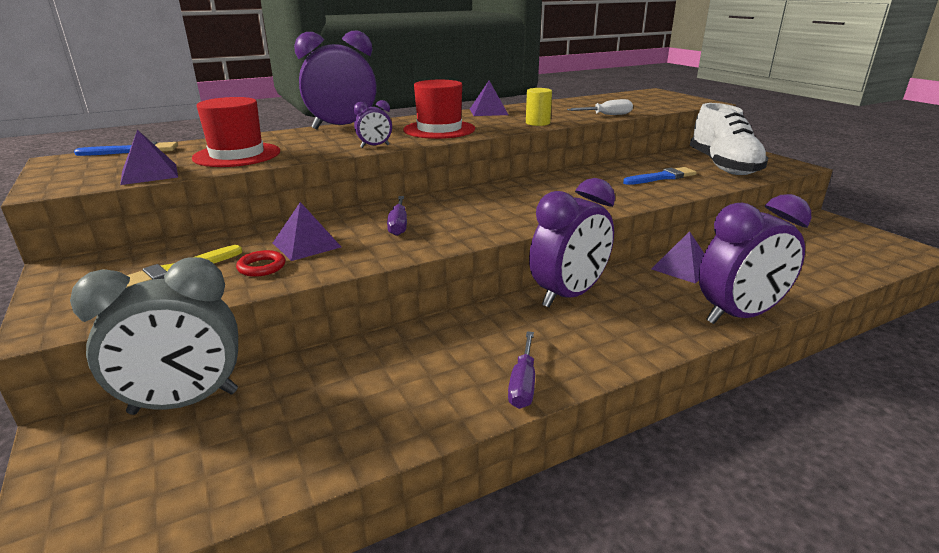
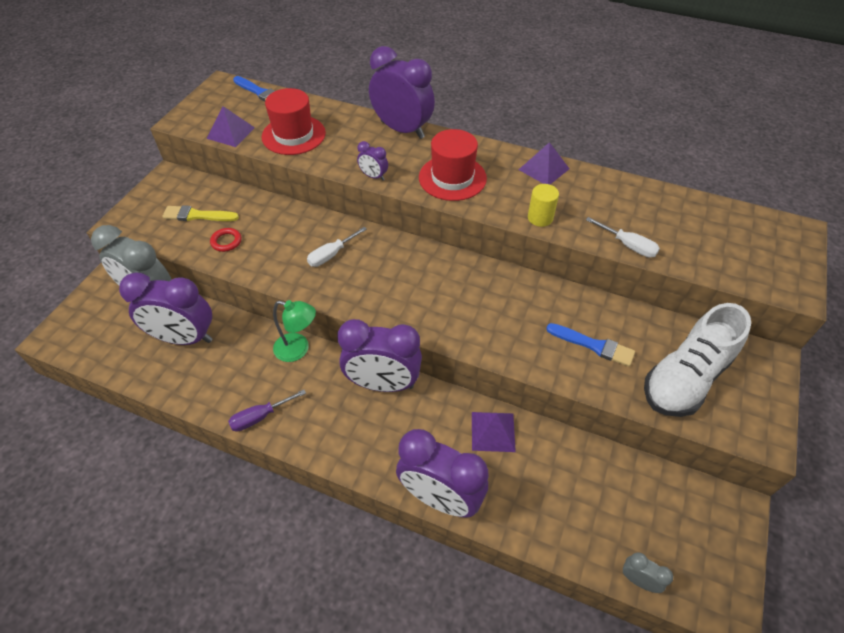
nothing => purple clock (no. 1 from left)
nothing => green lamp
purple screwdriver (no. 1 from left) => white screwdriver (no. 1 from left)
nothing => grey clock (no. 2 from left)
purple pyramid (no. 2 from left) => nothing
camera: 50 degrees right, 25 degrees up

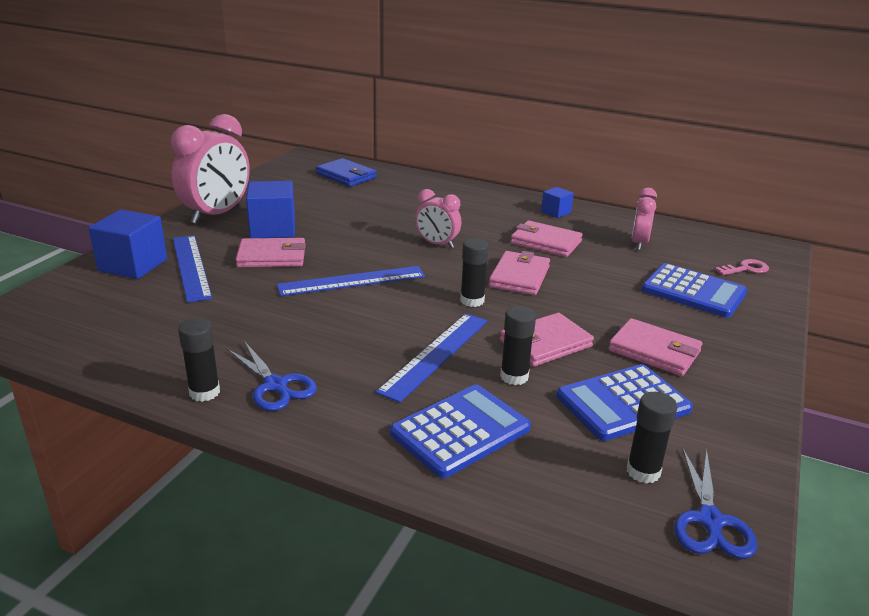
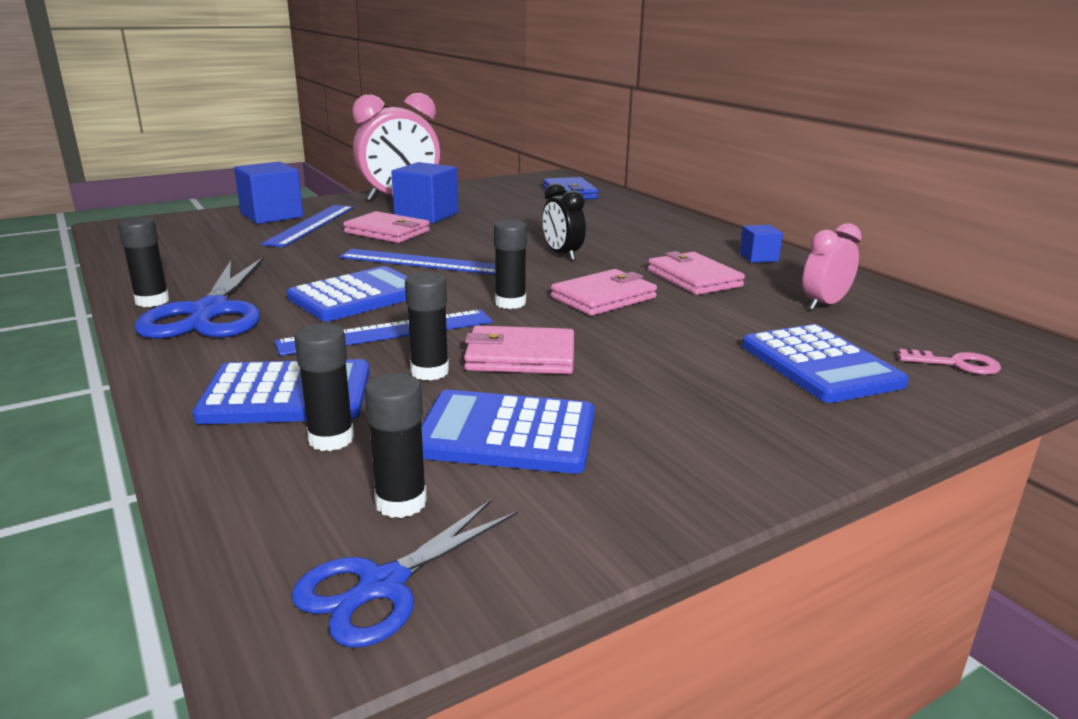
blue scissors (no. 1 from left), x1.62
nothing => blue calculator (no. 2 from left)
nothing => black glue stick (no. 2 from left)
pink clock (no. 2 from left) => black clock
pink wallet (no. 5 from left) => nothing
camera: 35 degrees right, 5 degrees down

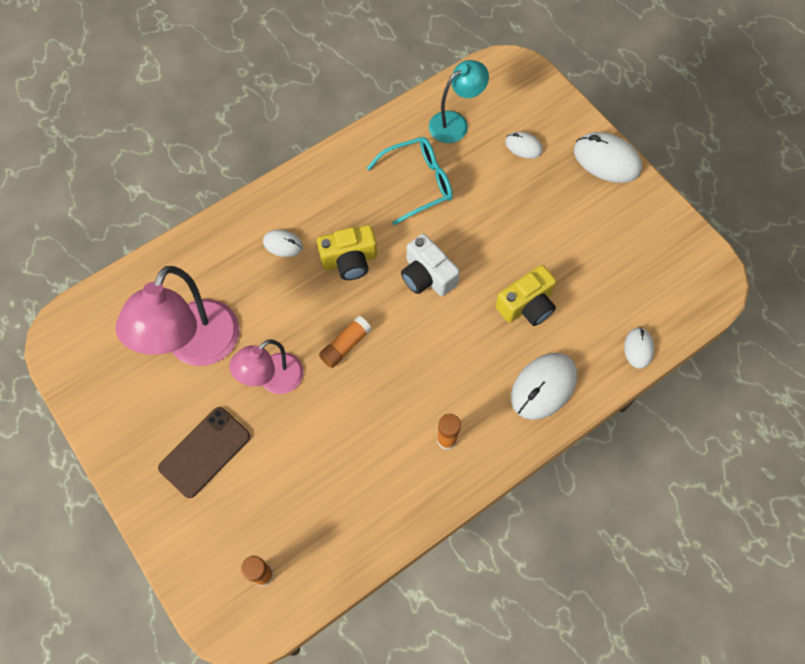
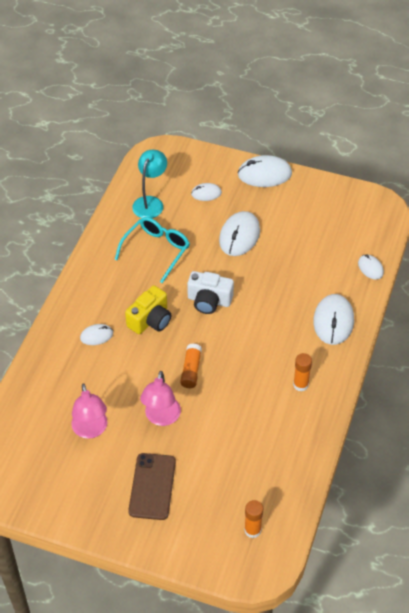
pink lamp (no. 1 from left), x0.60
nothing => white mouse (no. 3 from left)
yellow camera (no. 2 from left) => nothing
camera: 35 degrees left, 15 degrees down

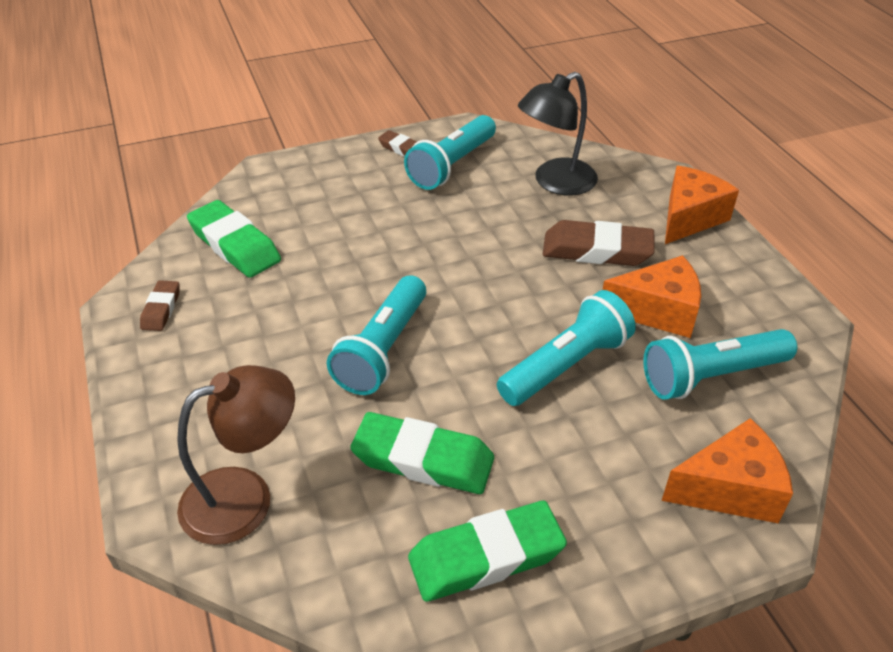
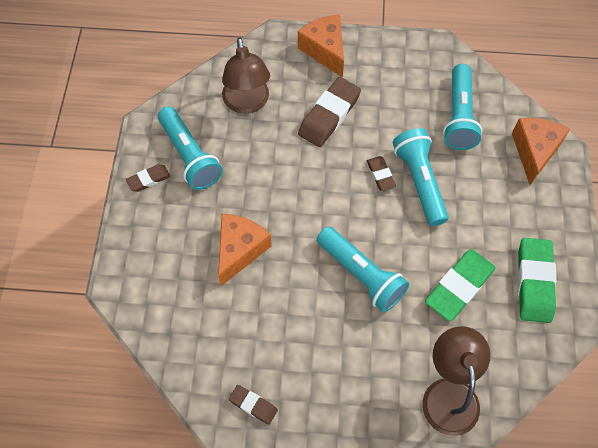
orange cheese (no. 1 from left), relocated
black lamp => brown lamp (no. 1 from left)
nothing => brown eraser (no. 4 from left)
green eraser (no. 1 from left) => nothing
camera: 65 degrees left, 20 degrees up

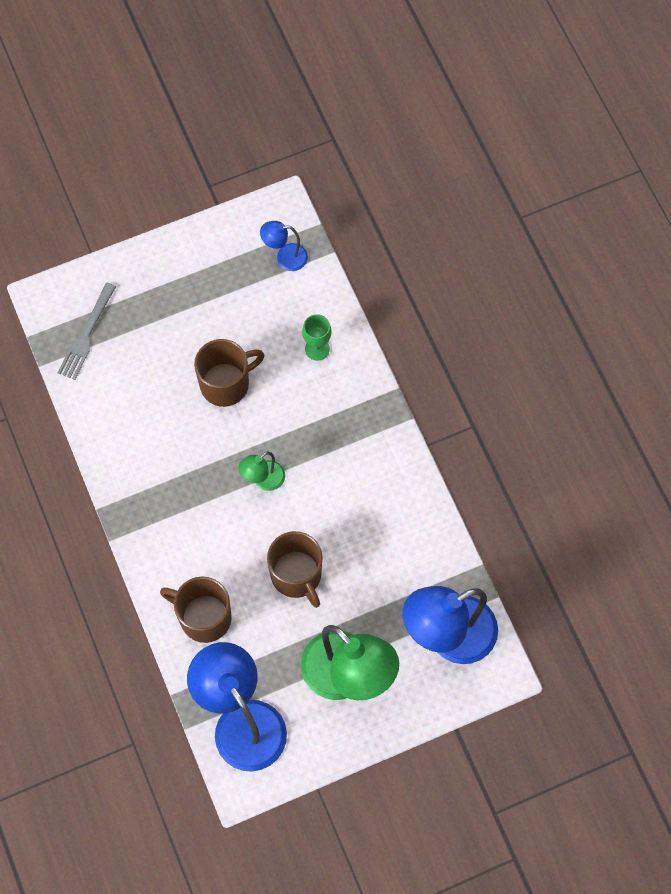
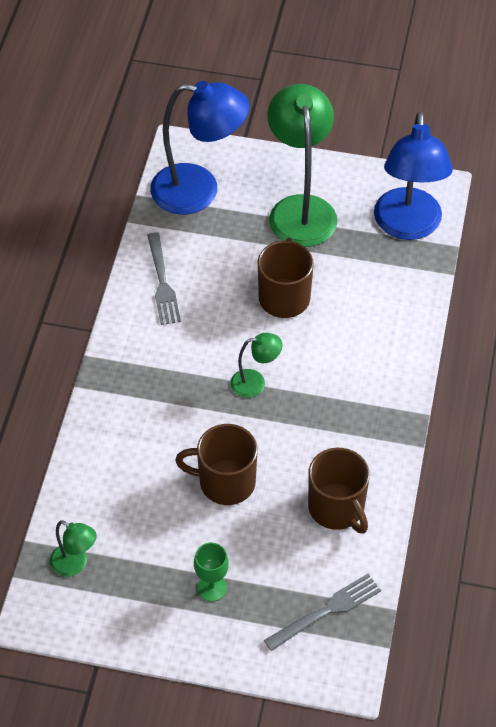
blue lamp (no. 2 from left) => green lamp (no. 1 from left)
nothing => grey fork (no. 1 from left)
green goblet, relocated
brown mug (no. 1 from left in the first image) => brown mug (no. 3 from left), relocated
camera: 145 degrees left, 15 degrees down

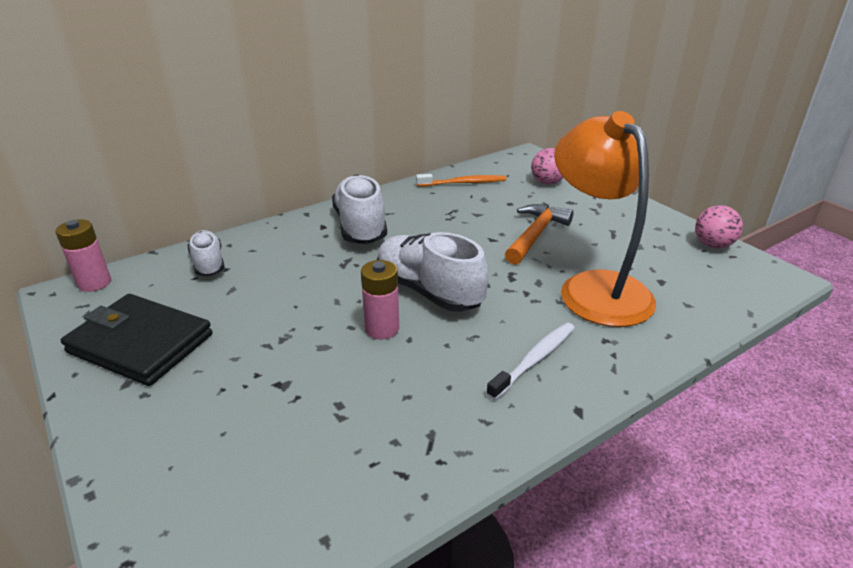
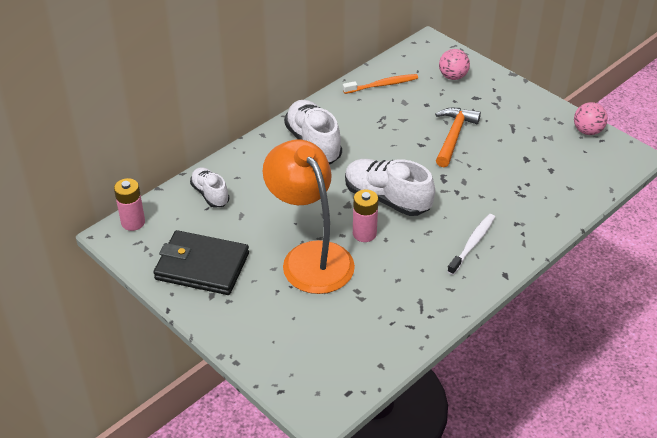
orange lamp, relocated
camera: 10 degrees left, 10 degrees up

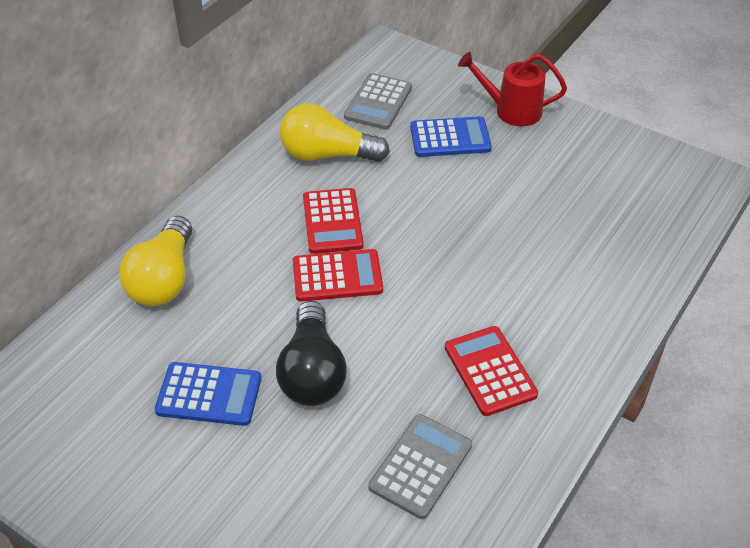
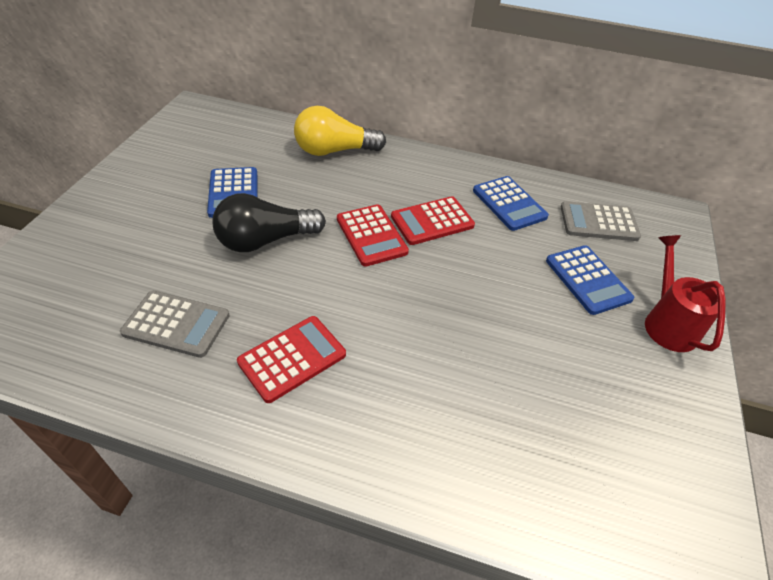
yellow light bulb (no. 2 from left) => blue calculator (no. 2 from left)
camera: 70 degrees right, 0 degrees up

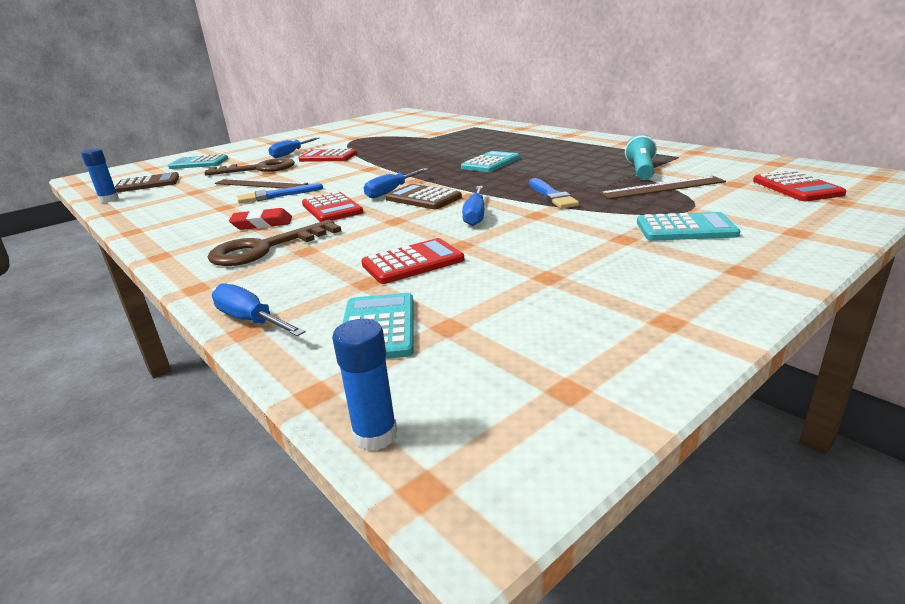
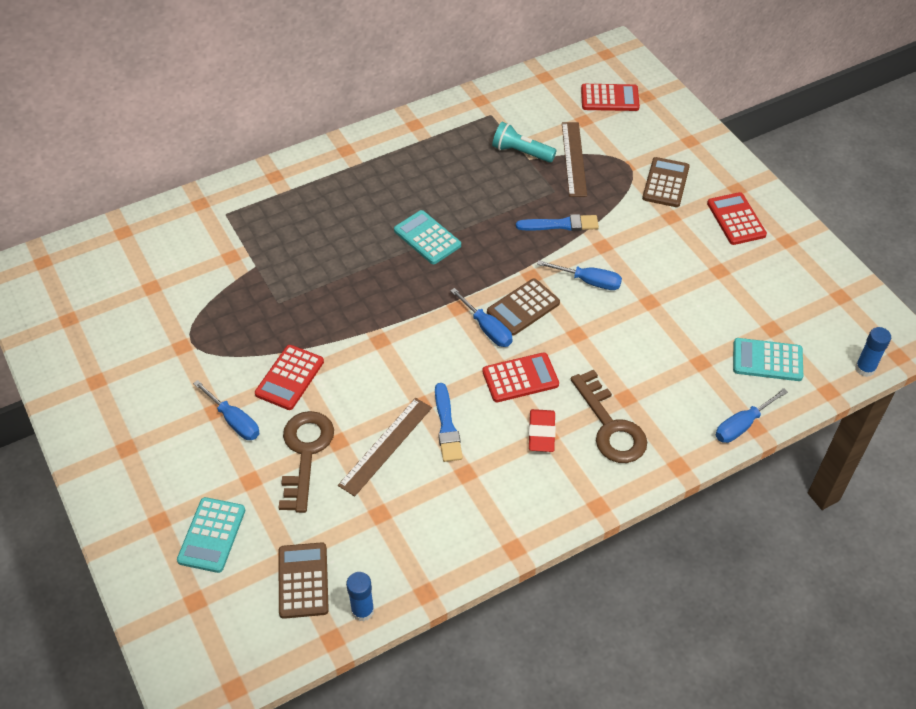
turquoise calculator (no. 4 from left) => brown calculator (no. 3 from left)
red calculator (no. 3 from left in the first image) => red calculator (no. 4 from left), relocated
camera: 80 degrees left, 25 degrees up

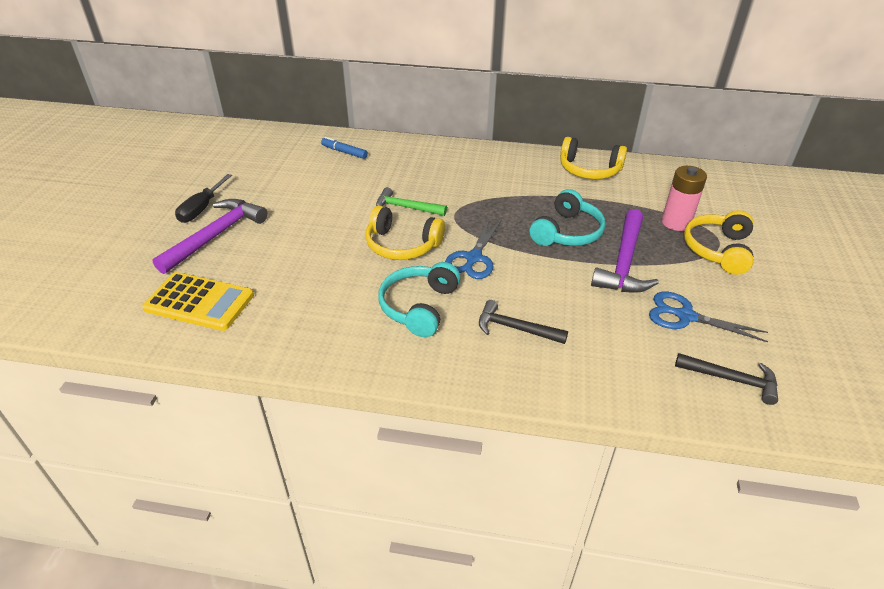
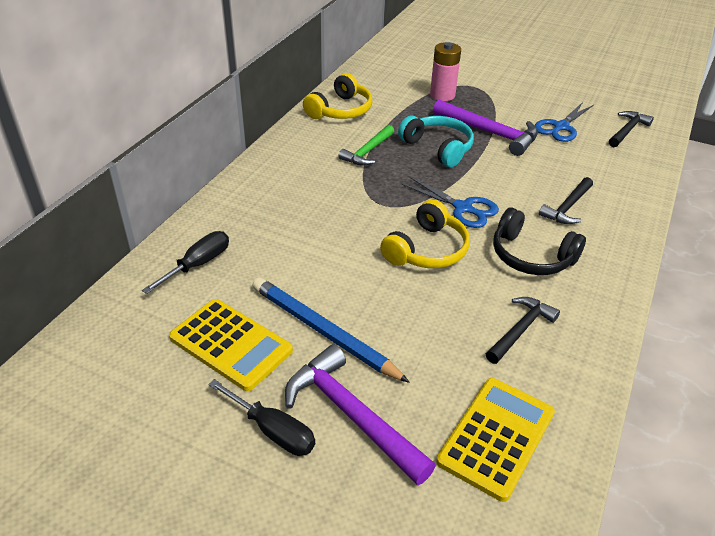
blue marker => black screwdriver (no. 1 from left)
nothing => yellow calculator (no. 1 from left)
nothing => blue pencil
green hammer, relocated
nothing => black hammer (no. 1 from left)
turquoise headphones (no. 1 from left) => black headphones
yellow headphones (no. 3 from left) => nothing
camera: 75 degrees left, 0 degrees up

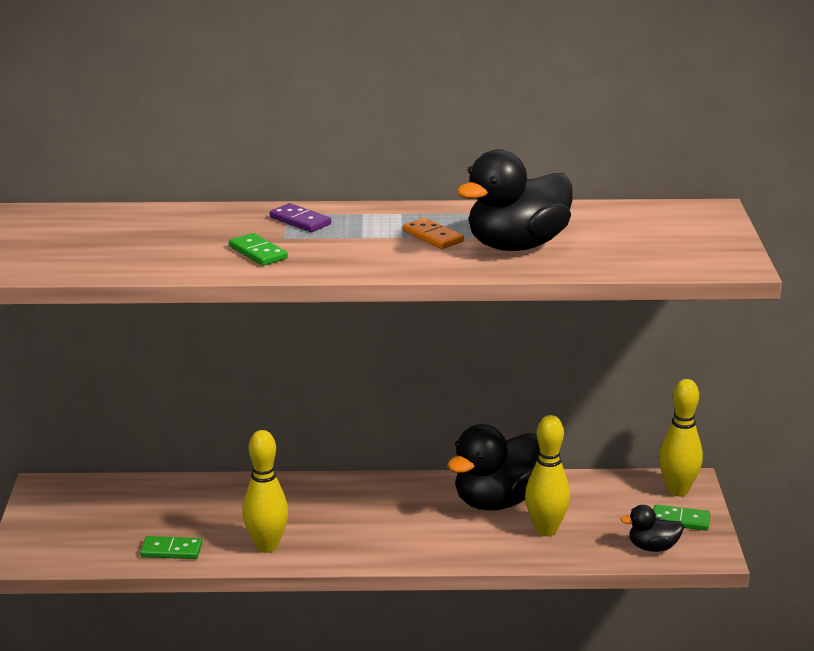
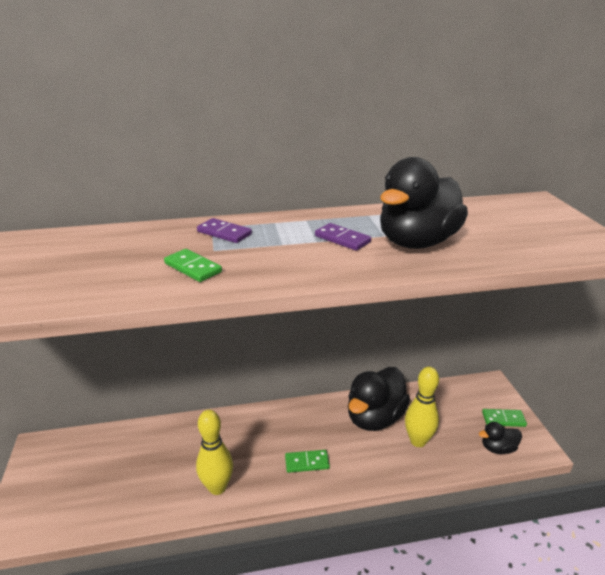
green domino (no. 1 from left in the first image) => green domino (no. 2 from left), relocated
orange domino => purple domino (no. 2 from left)
yellow bowling pin (no. 3 from left) => nothing
camera: 10 degrees left, 5 degrees up

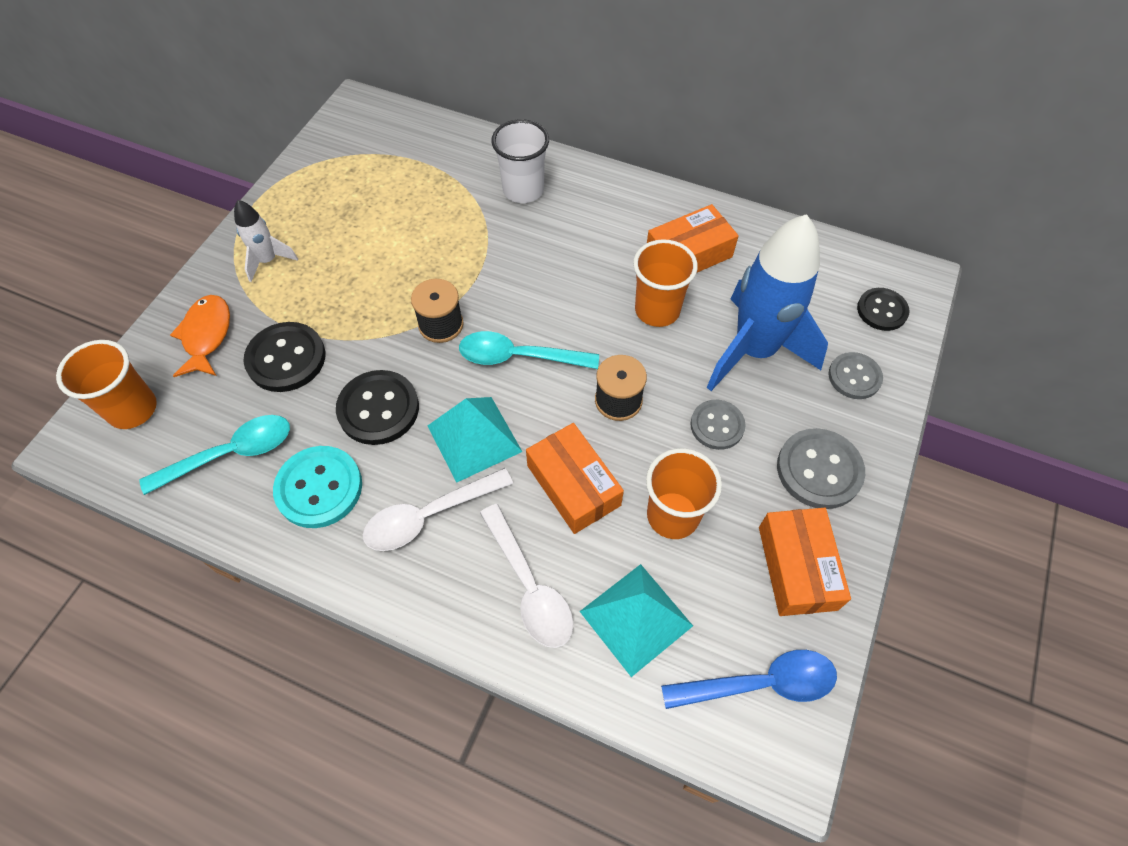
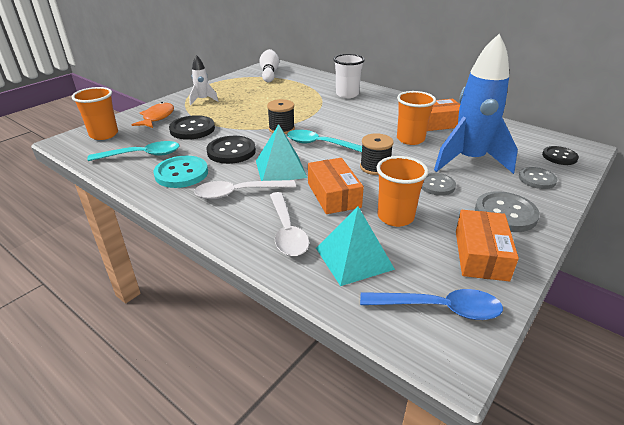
nothing => white bowling pin
camera: 15 degrees right, 25 degrees down

